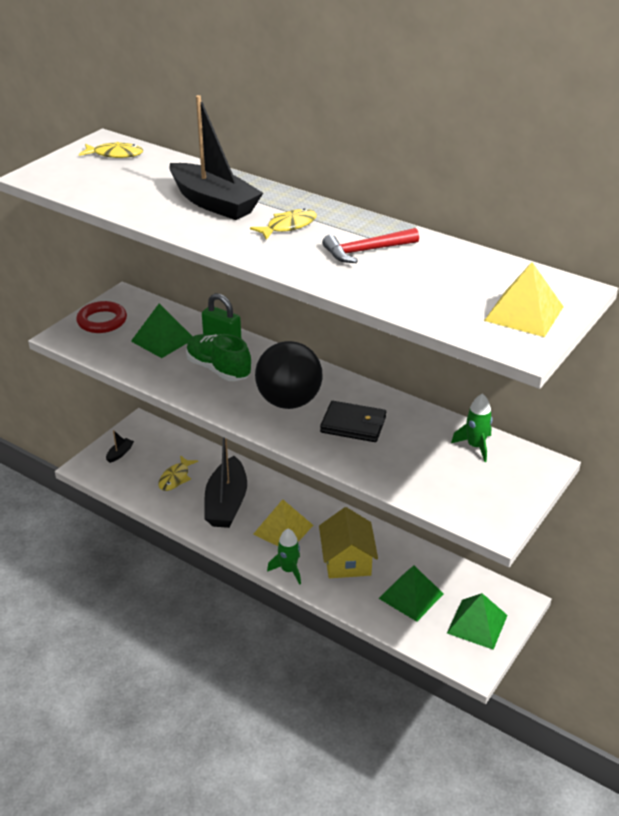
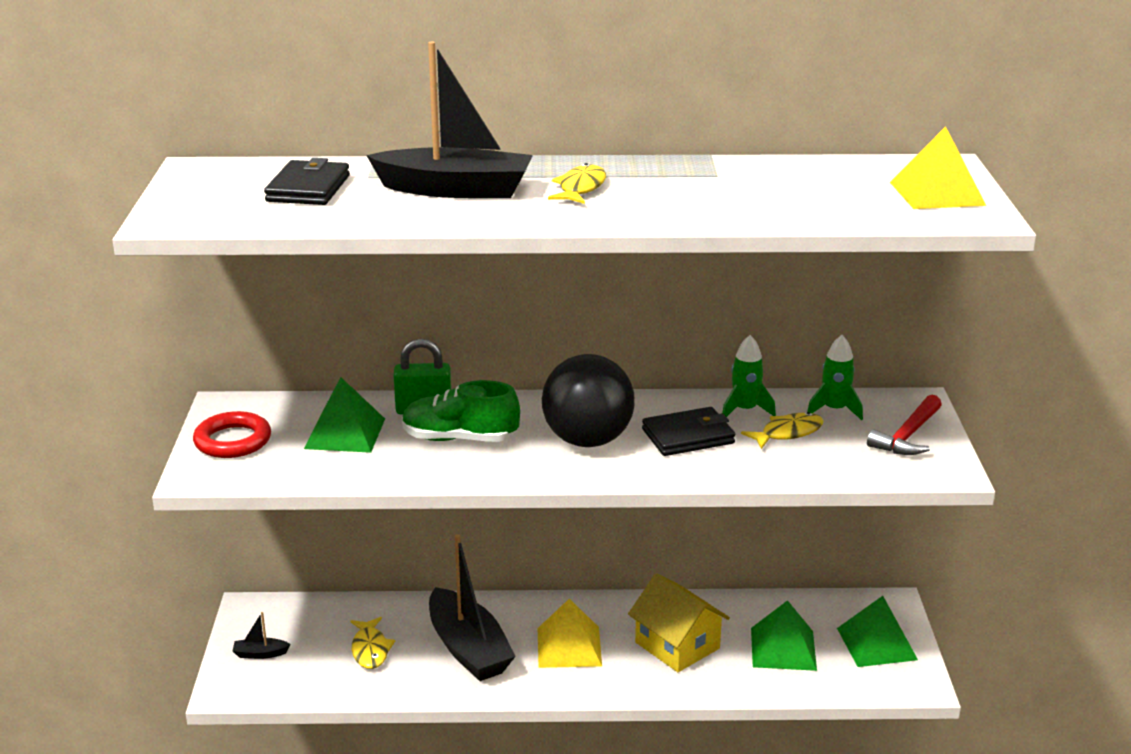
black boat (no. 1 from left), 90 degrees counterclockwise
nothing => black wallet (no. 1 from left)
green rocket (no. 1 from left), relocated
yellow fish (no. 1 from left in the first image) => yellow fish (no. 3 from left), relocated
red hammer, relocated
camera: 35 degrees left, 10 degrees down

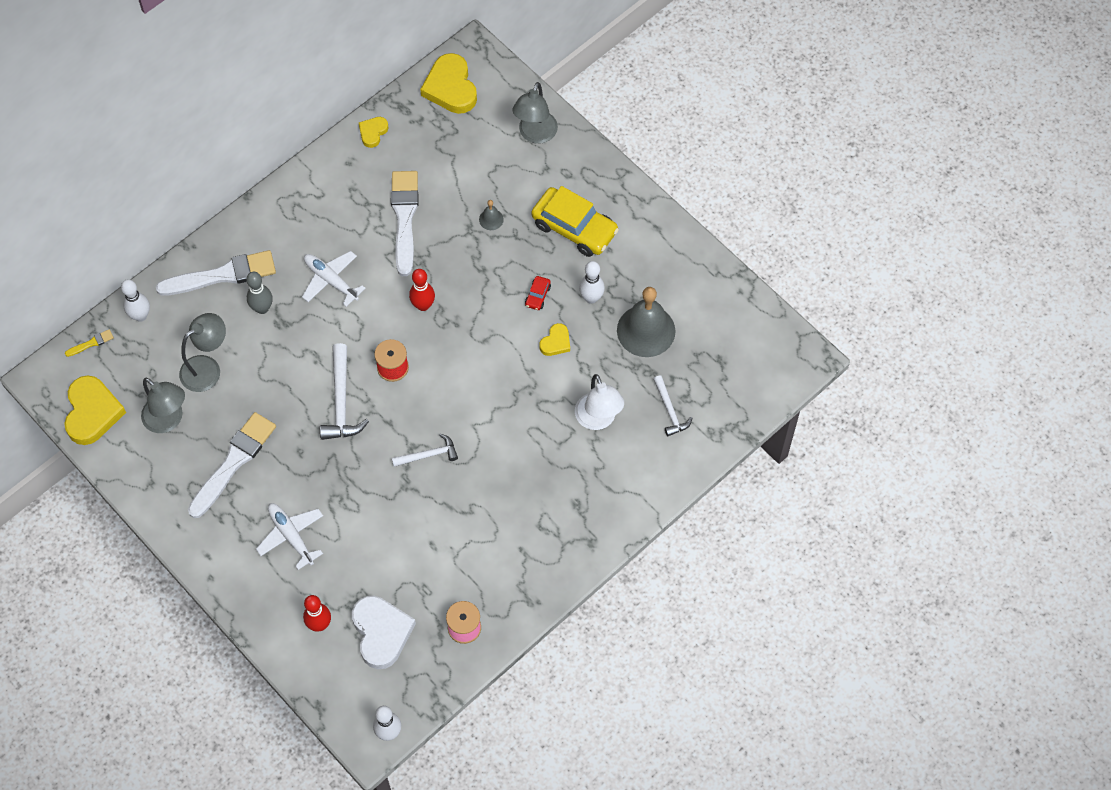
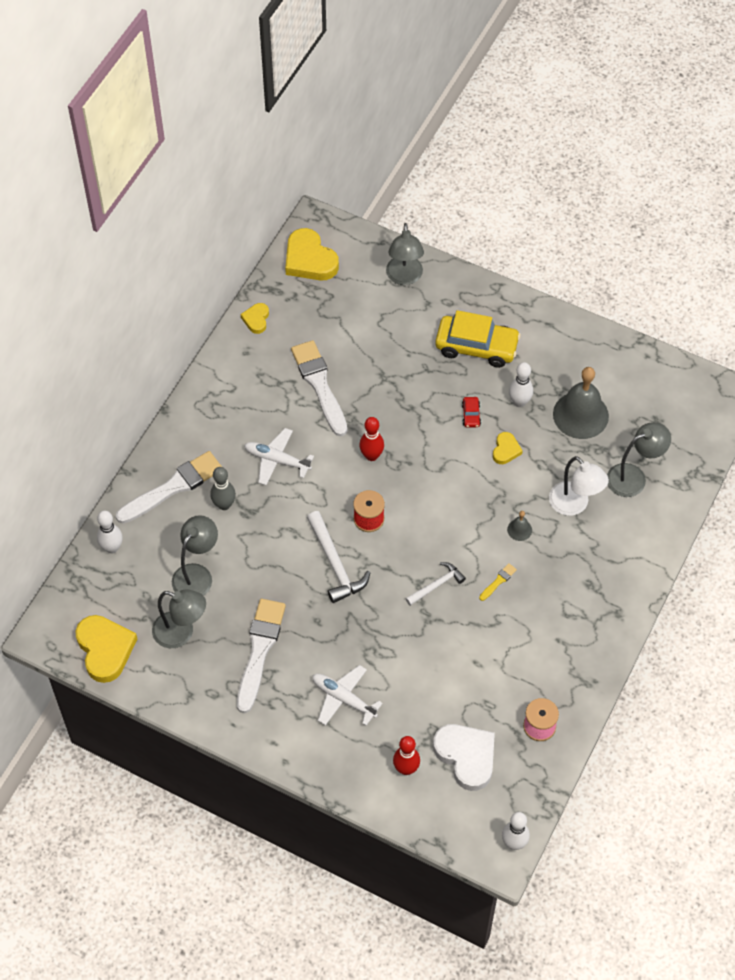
yellow brush, relocated
grey bell (no. 1 from left), relocated
white hammer (no. 3 from left) => grey lamp (no. 4 from left)
camera: 20 degrees left, 5 degrees down

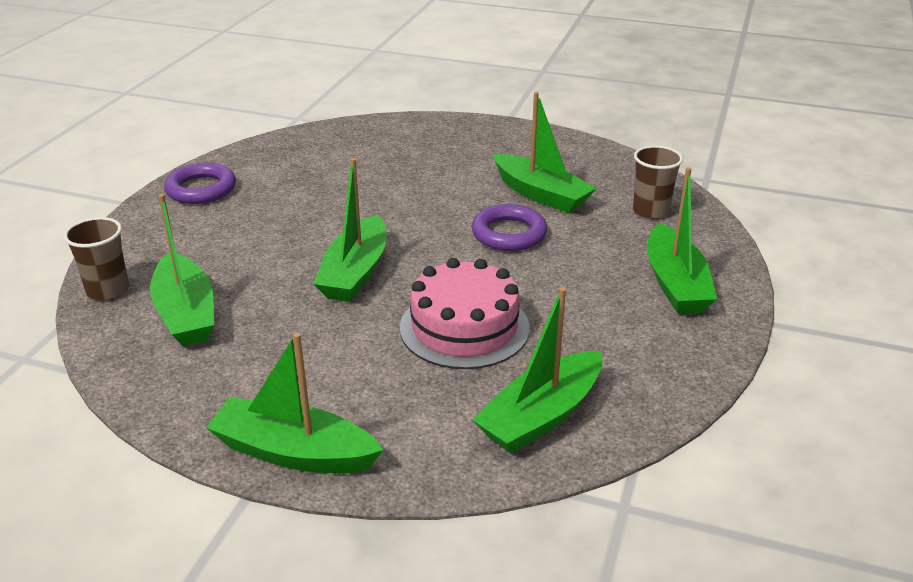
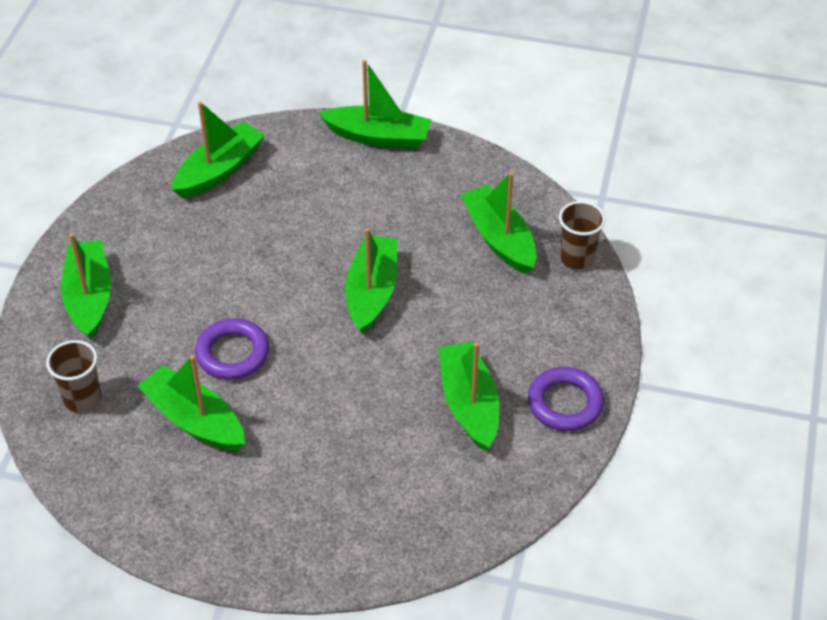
nothing => green boat (no. 6 from left)
pink cake => nothing
camera: 175 degrees right, 15 degrees up

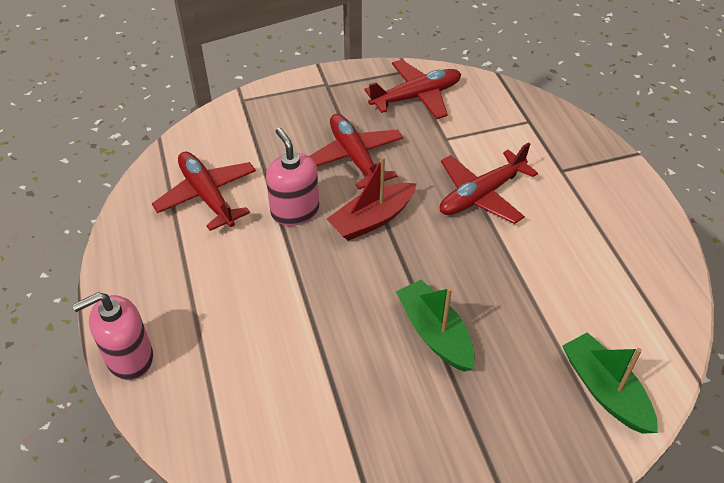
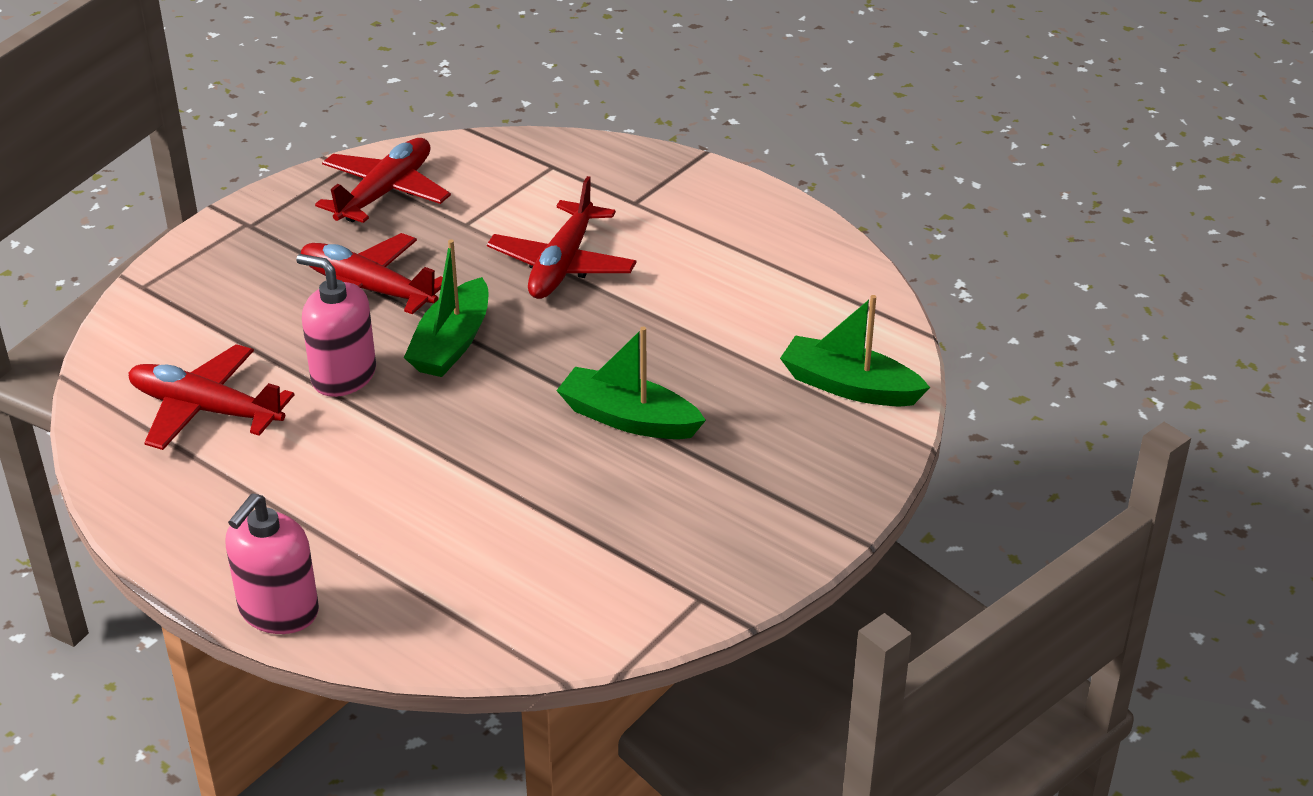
red boat => green boat (no. 1 from left)
camera: 35 degrees left, 10 degrees down

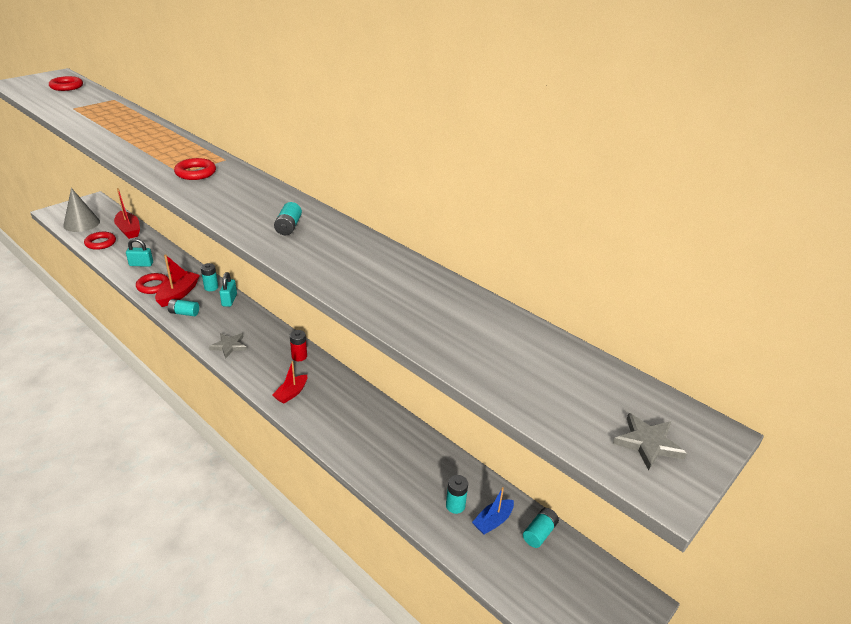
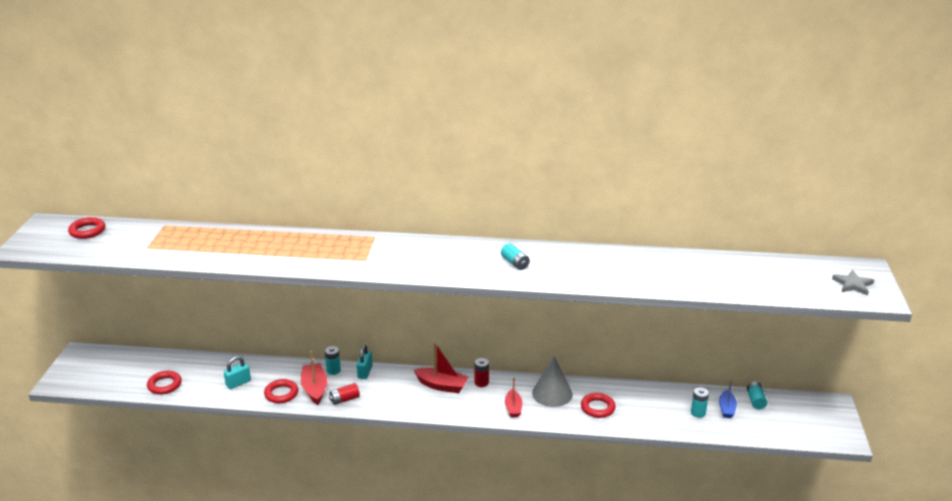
turquoise battery (no. 1 from left) => red battery (no. 1 from left)
turquoise padlock (no. 2 from left), 45 degrees clockwise
red boat (no. 1 from left in the first image) => red boat (no. 2 from left), relocated
grey cone, relocated
red ring (no. 4 from left), relocated
grey star (no. 1 from left) => nothing
camera: 35 degrees left, 5 degrees down

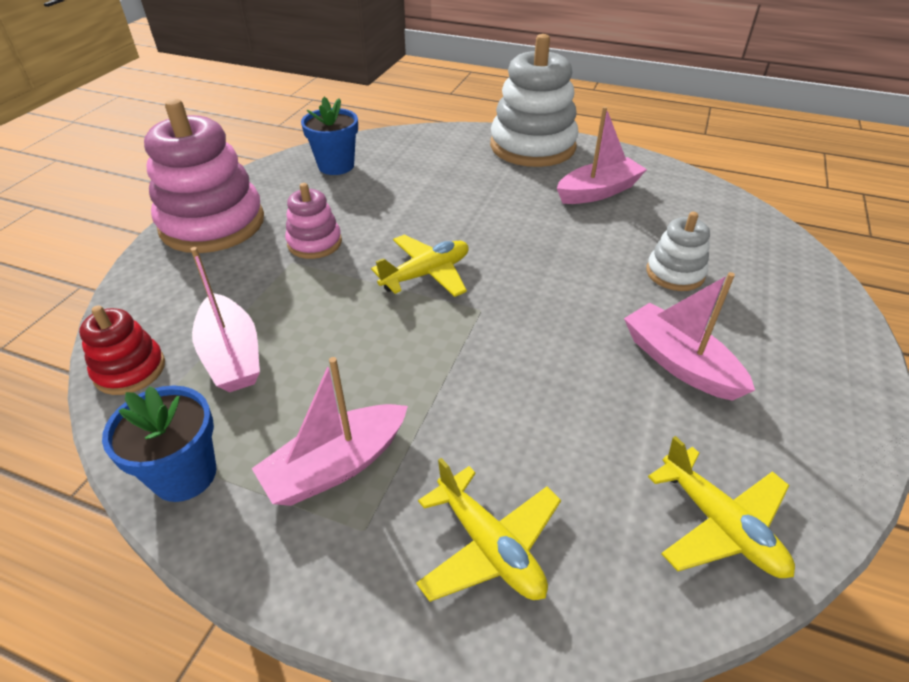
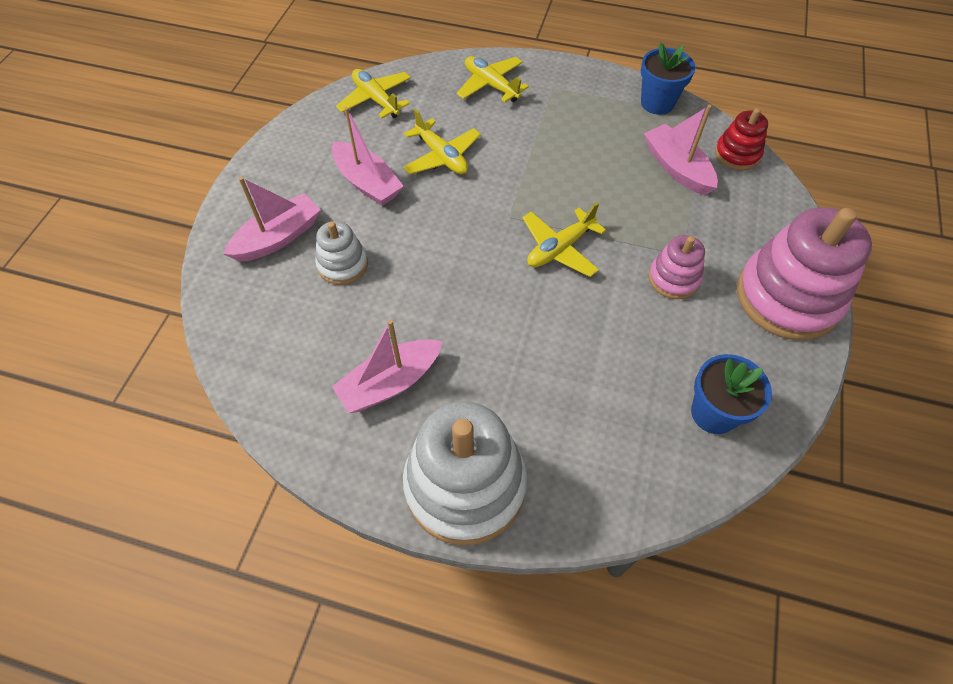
pink boat (no. 2 from left in the first image) => pink boat (no. 1 from left), relocated
nothing => yellow plane (no. 2 from left)
camera: 175 degrees right, 15 degrees up

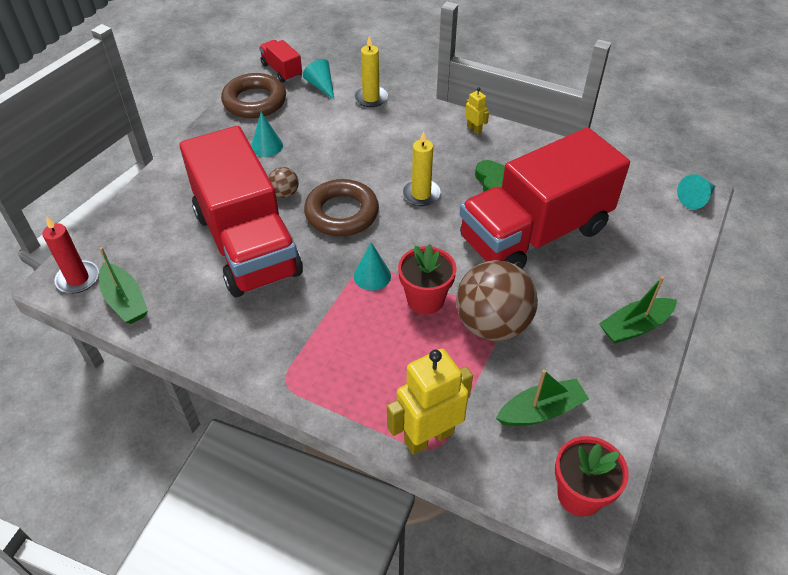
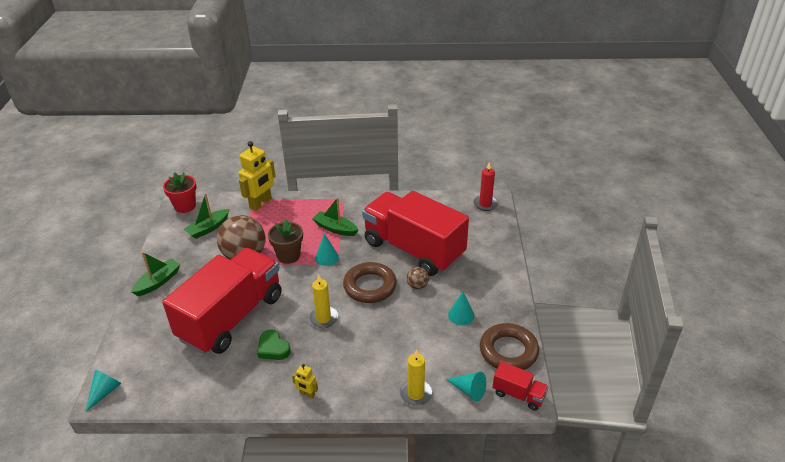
red flower pot (no. 1 from left) => brown flower pot
green boat (no. 1 from left in the first image) => green boat (no. 3 from left), relocated
camera: 155 degrees right, 10 degrees down

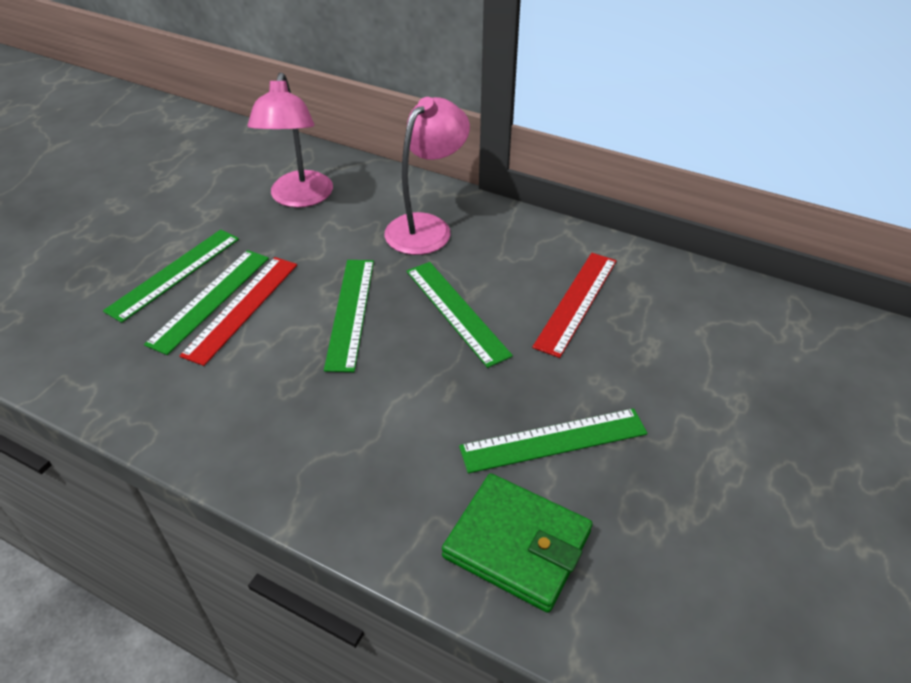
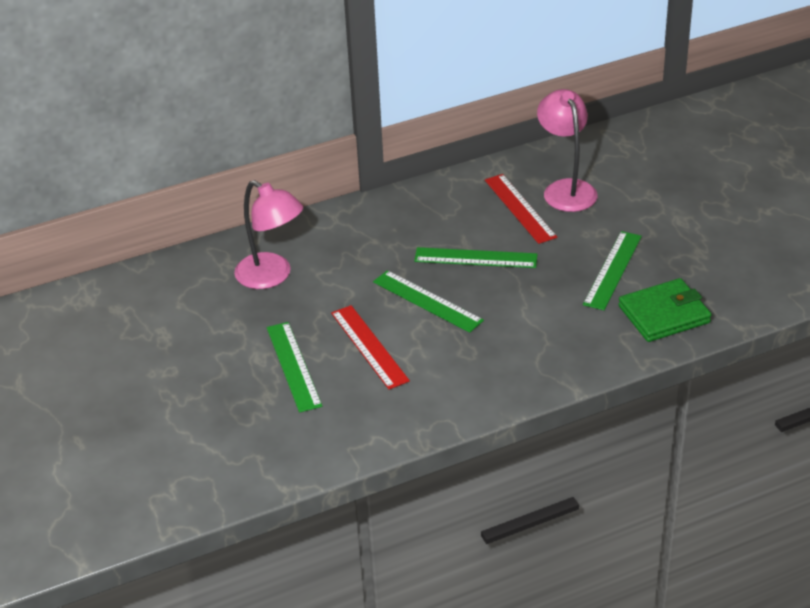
pink lamp (no. 2 from left), relocated
green ruler (no. 2 from left) => nothing
camera: 50 degrees left, 5 degrees down

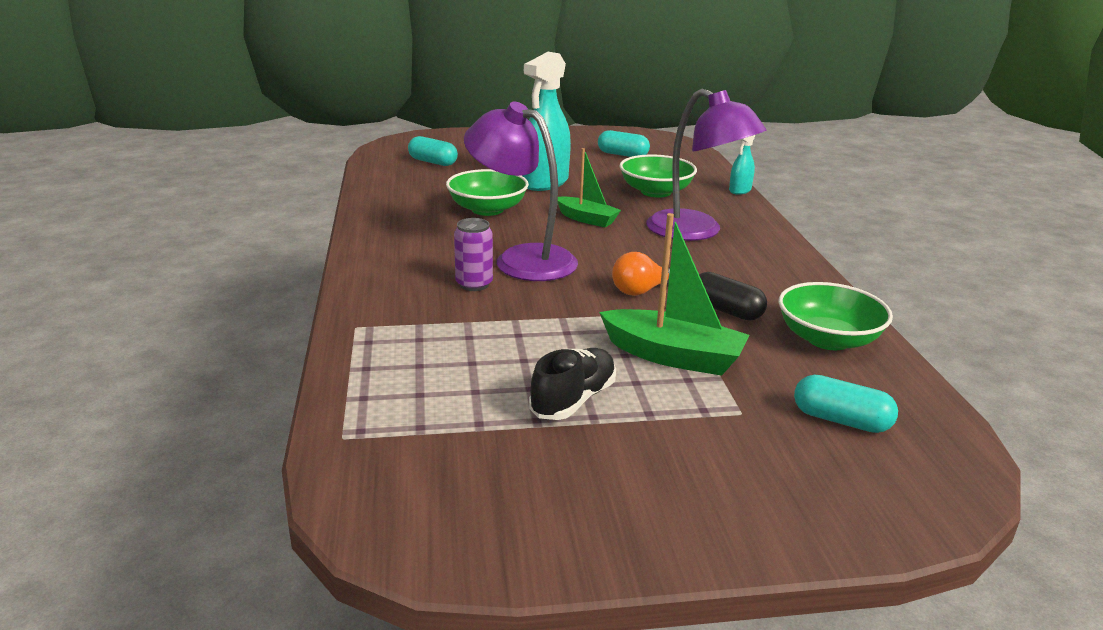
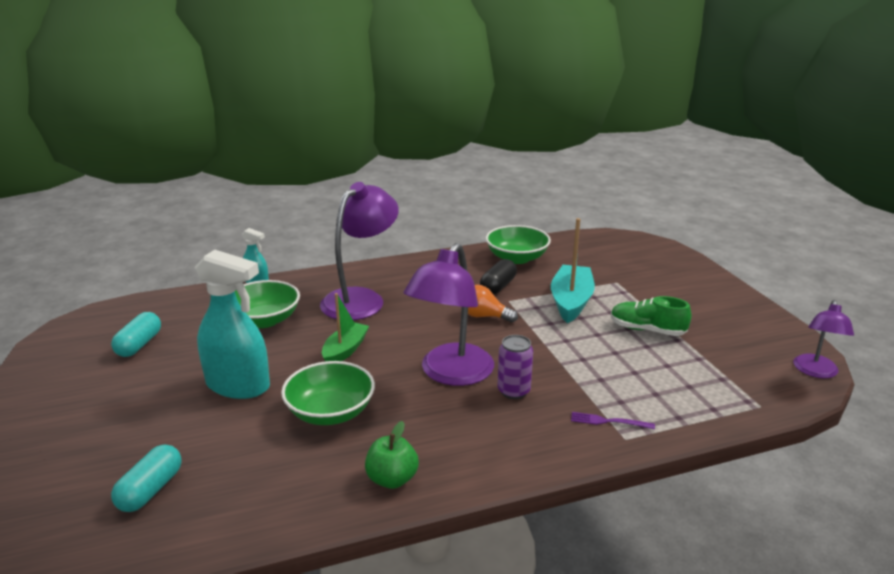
nothing => green apple
orange light bulb, 150 degrees clockwise
green boat (no. 2 from left) => turquoise boat
nothing => purple fork
black shoe => green shoe
nothing => purple lamp (no. 3 from left)
turquoise capsule (no. 3 from left) => nothing
camera: 100 degrees left, 0 degrees up

